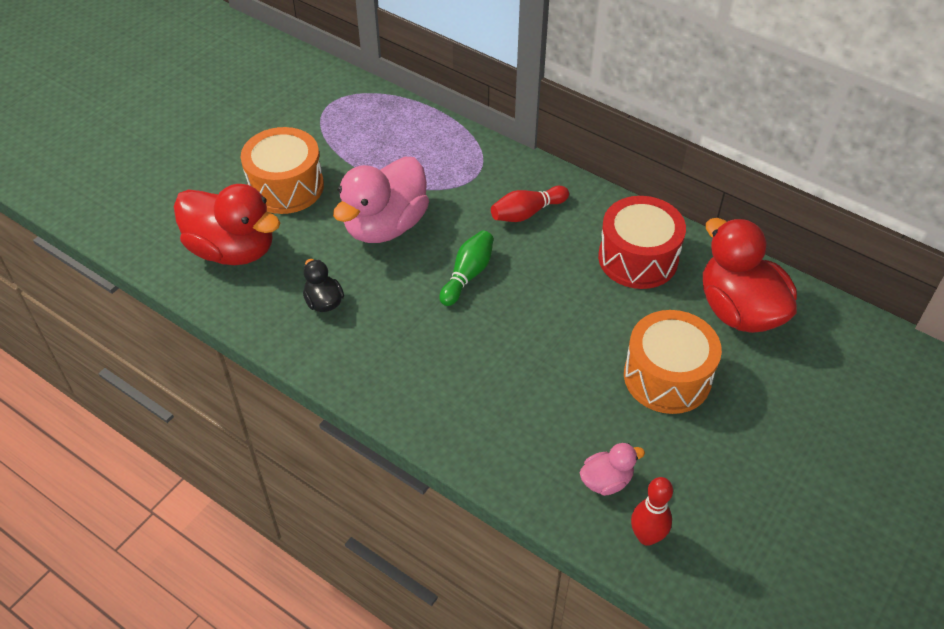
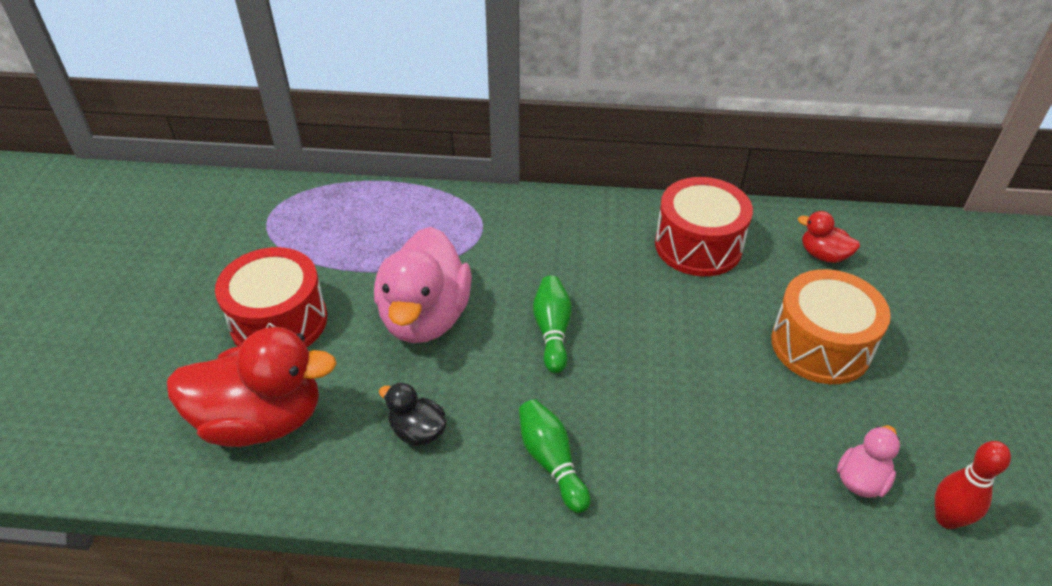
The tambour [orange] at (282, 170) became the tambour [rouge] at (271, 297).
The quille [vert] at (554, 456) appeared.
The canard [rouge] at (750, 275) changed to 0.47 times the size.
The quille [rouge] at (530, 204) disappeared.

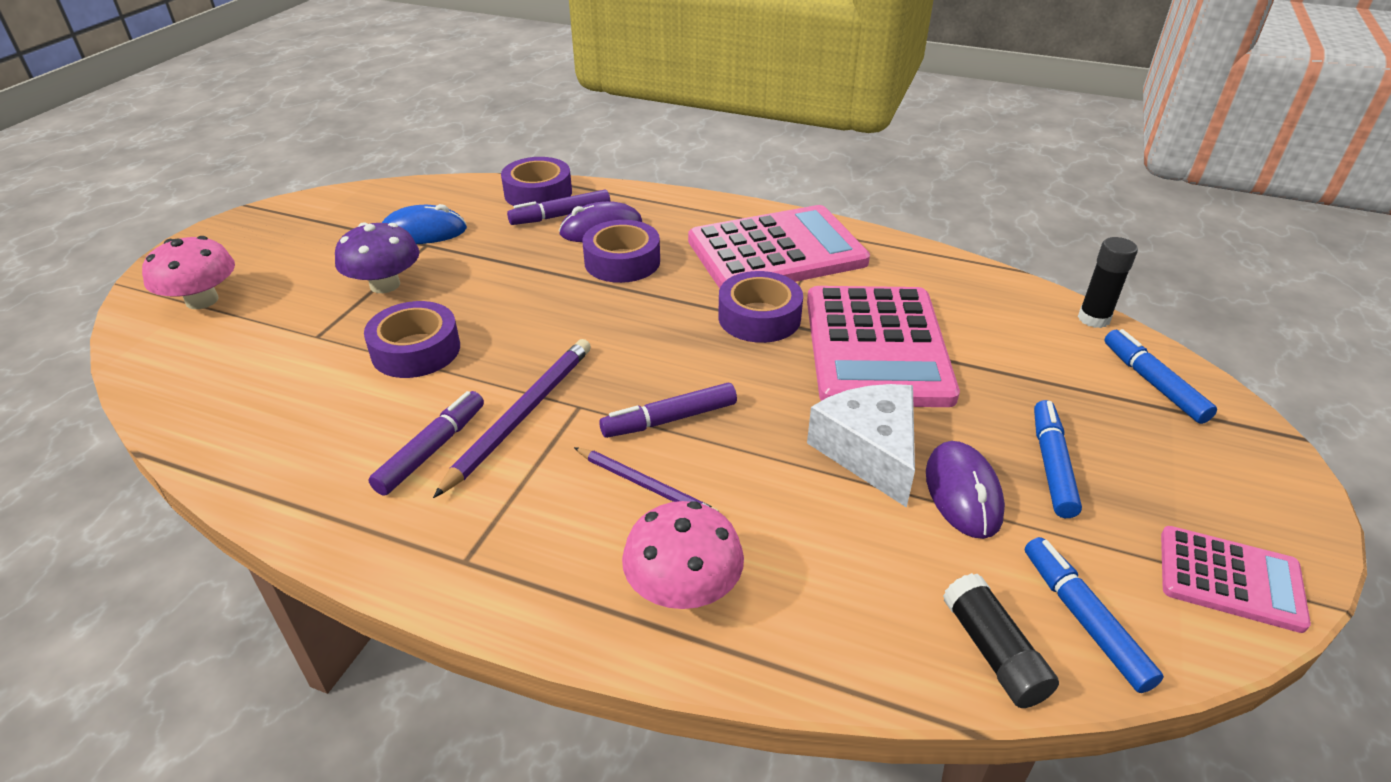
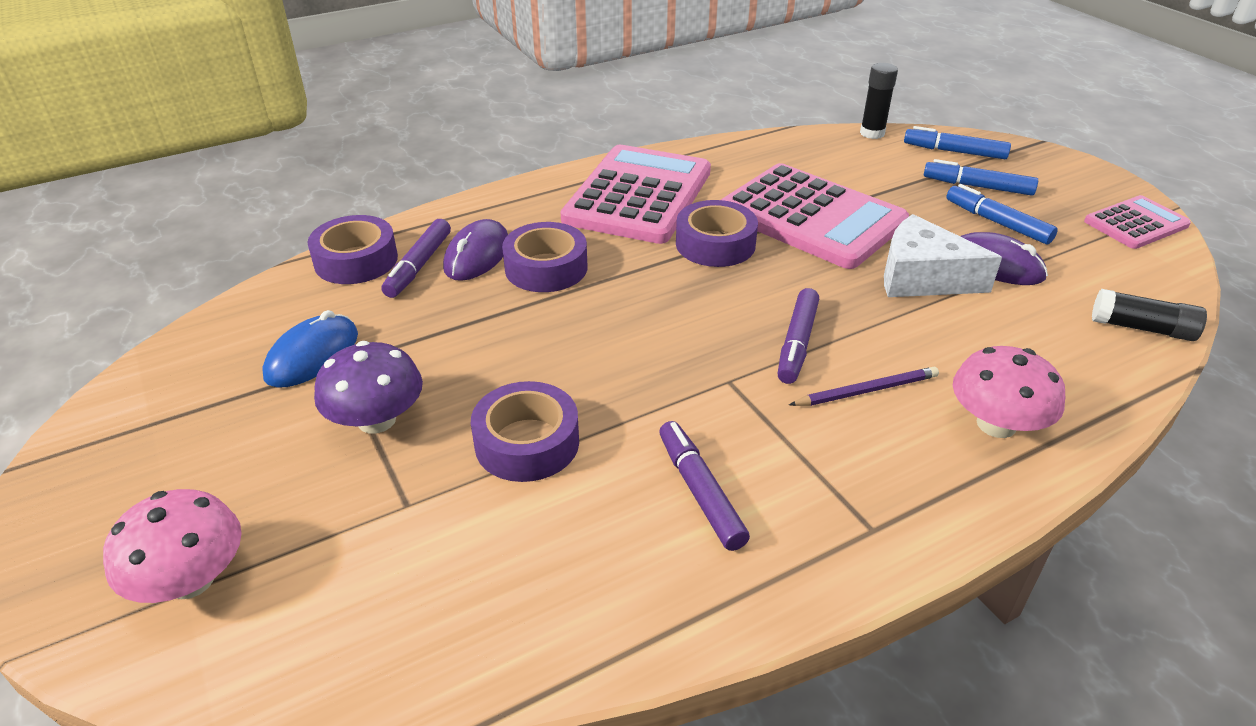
The feutre [bleu] moved from (1094, 615) to (980, 177).
The crayon [violet] at (512, 418) disappeared.

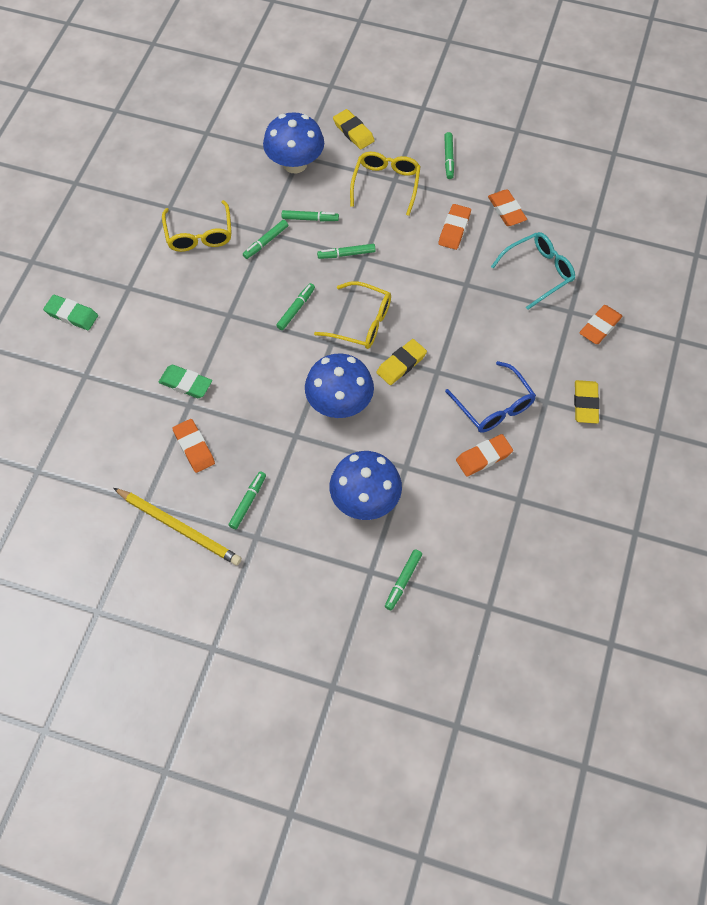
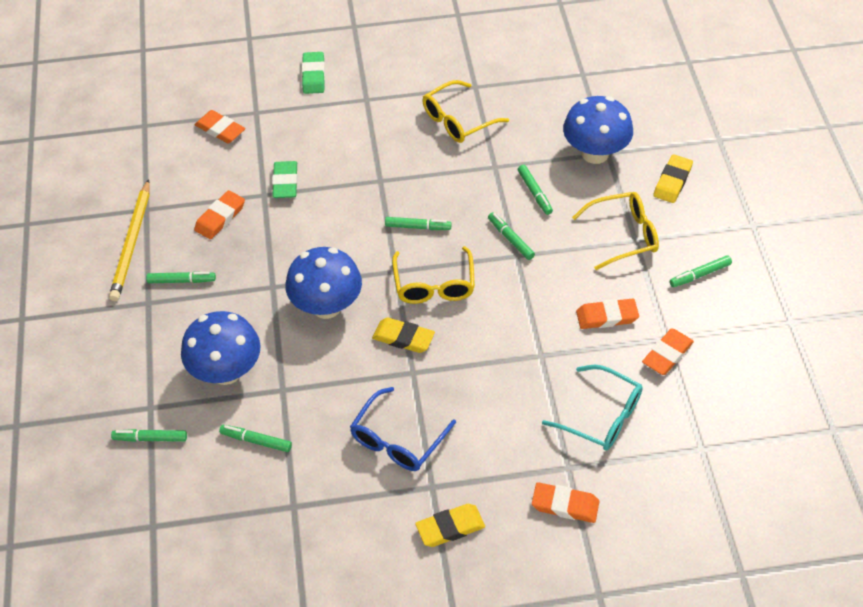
The gomme [orange] moved from (484, 455) to (220, 126).
The feutre [vert] moved from (265, 239) to (255, 438).

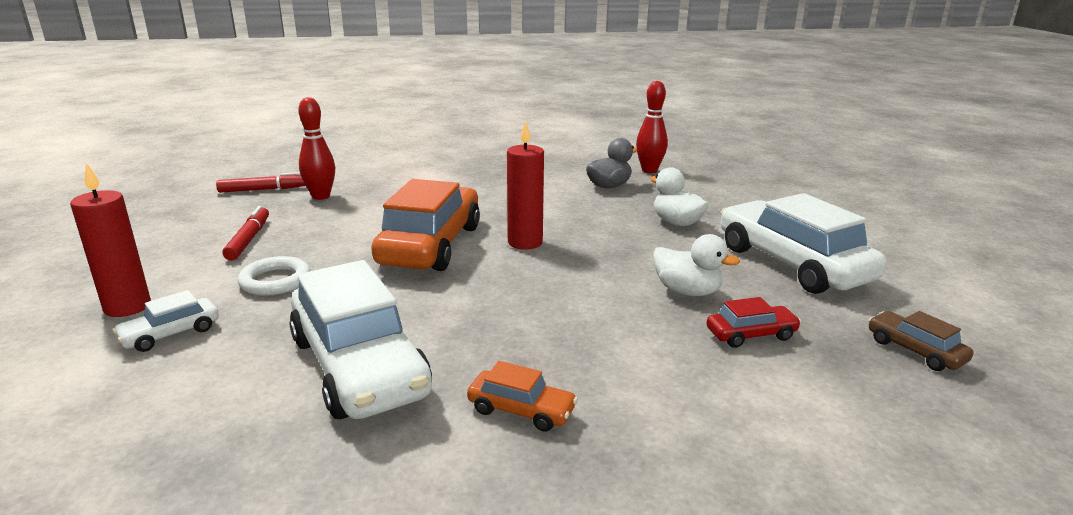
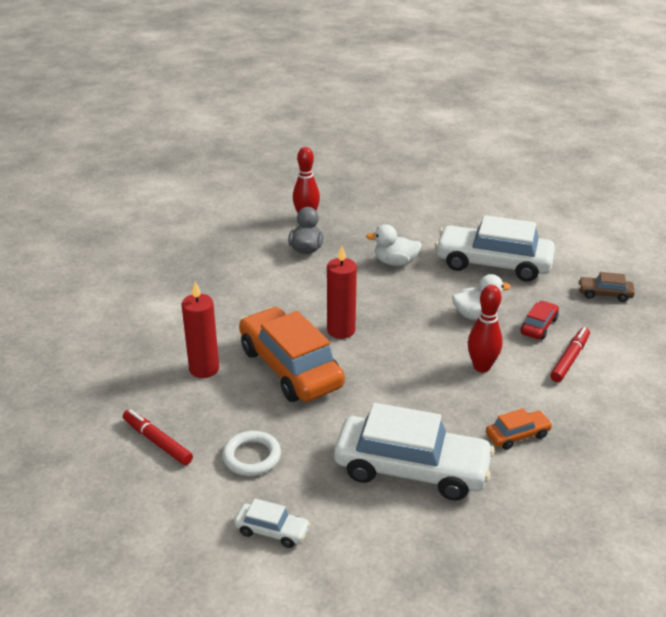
The bougie [rouge] moved from (110, 240) to (200, 330).
The voiture [blanc] at (165, 321) turned 75 degrees counterclockwise.
The quille [rouge] moved from (316, 148) to (485, 328).
The feutre [rouge] moved from (261, 182) to (570, 354).

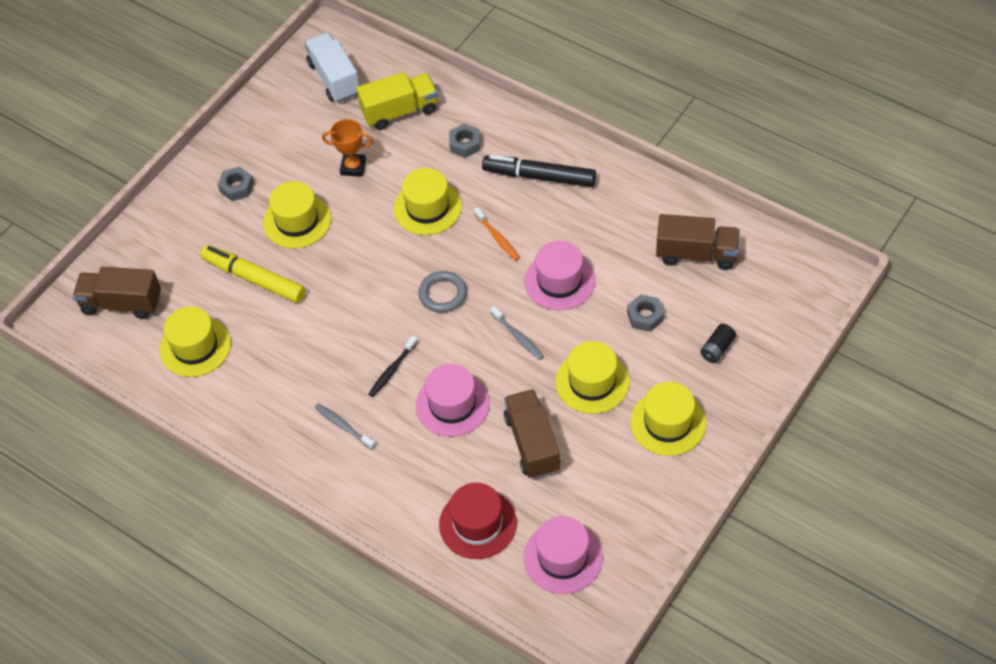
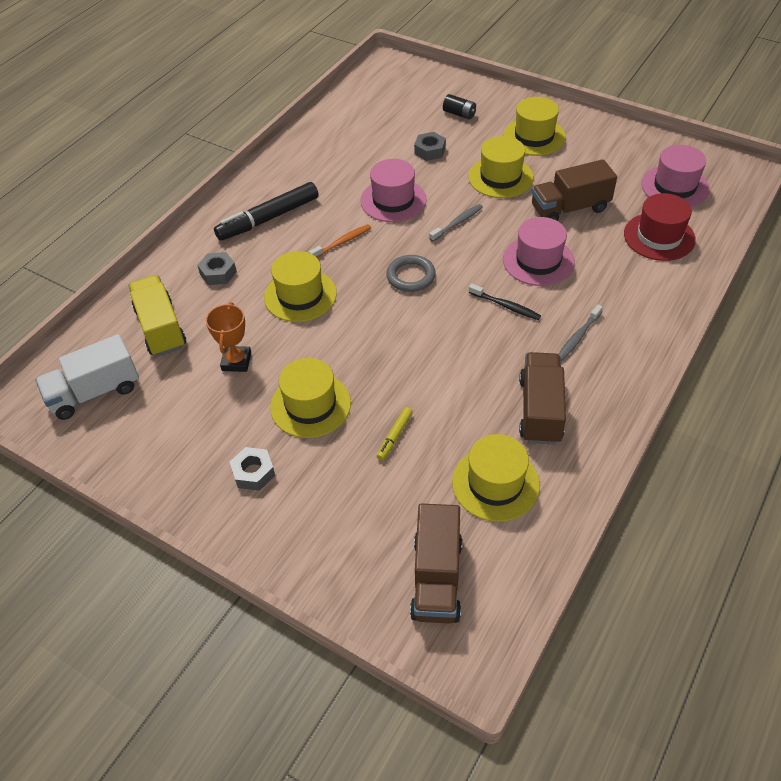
The feutre [noir] at (539, 171) turned 45 degrees clockwise.
The feutre [jaune] at (253, 274) changed to 0.46 times the size.
The camion [marron] moved from (698, 242) to (542, 398).

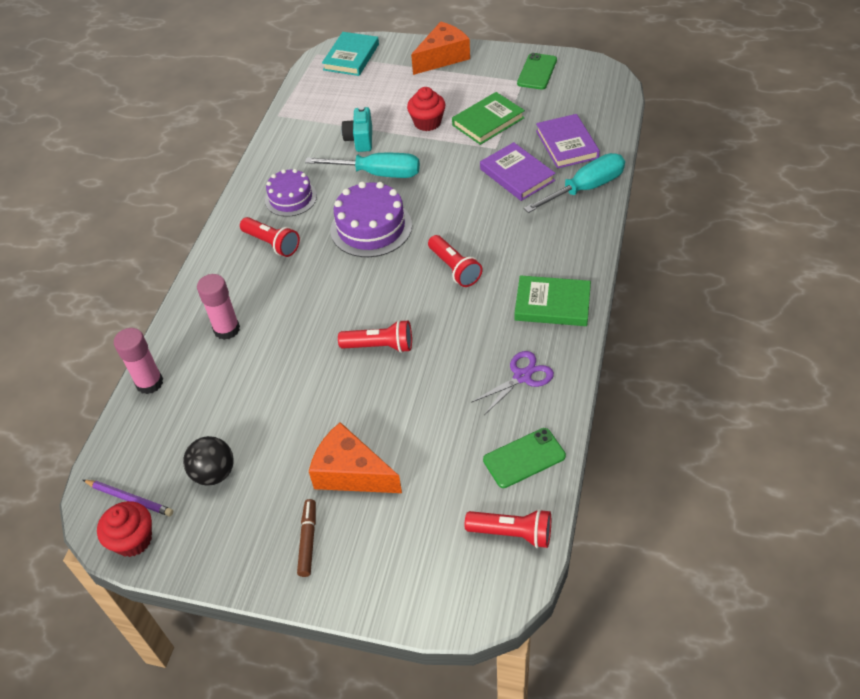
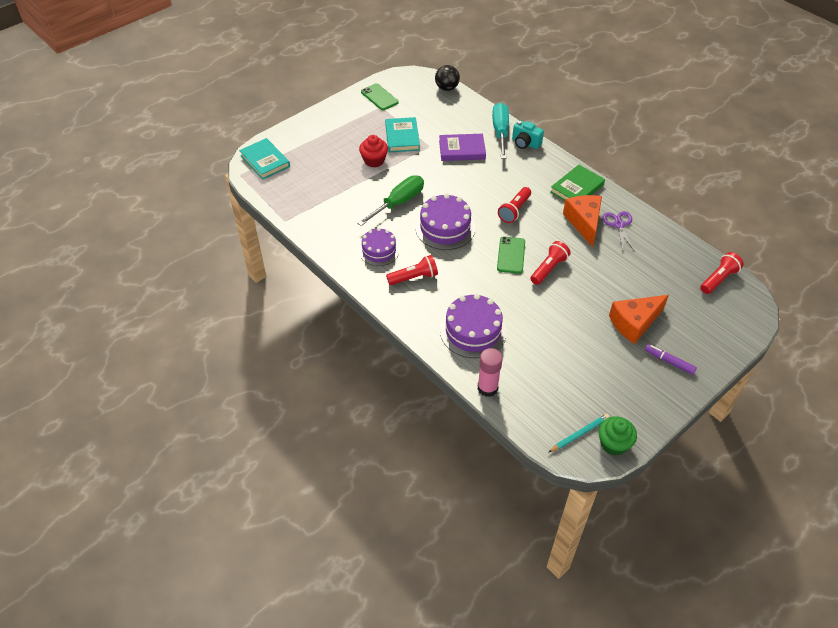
The tournevis [turquoise] at (362, 165) became the tournevis [vert] at (390, 200).
The livre [vert] at (488, 118) became the livre [turquoise] at (402, 135).
The balle [noir] moved from (208, 461) to (447, 78).
The bâton de colle [rose] at (218, 307) was replaced by the gâteau [violet] at (473, 326).
The téléphone [vert] moved from (524, 458) to (511, 255).
The lampe de poche [rouge] at (455, 261) turned 120 degrees clockwise.
The appareil photo [turquoise] moved from (357, 129) to (528, 134).
The crayon [violet] at (128, 498) became the crayon [turquoise] at (579, 433).
The fromage [orange] moved from (440, 48) to (582, 221).
The muffin [rouge] at (124, 529) became the muffin [vert] at (617, 435).
The feutre [marron] at (306, 538) became the feutre [violet] at (671, 359).
The livre [violet] at (568, 141) disappeared.

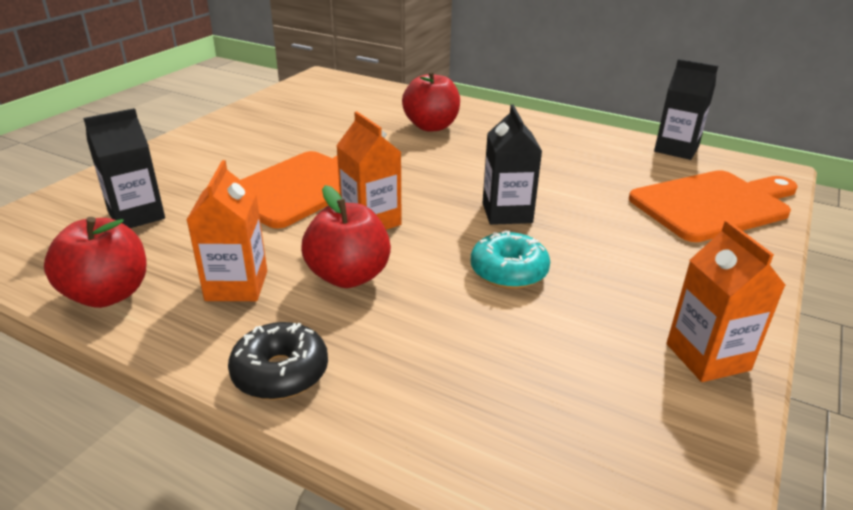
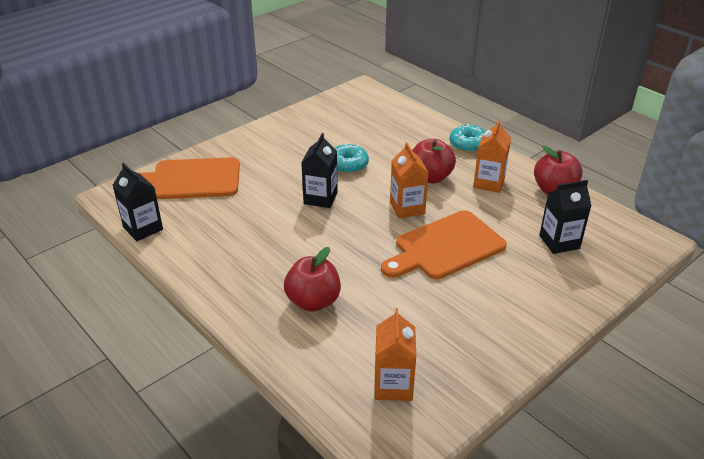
The brique de lait [orange] moved from (726, 301) to (395, 354).
The beignet [noir] at (278, 361) became the beignet [turquoise] at (467, 138).

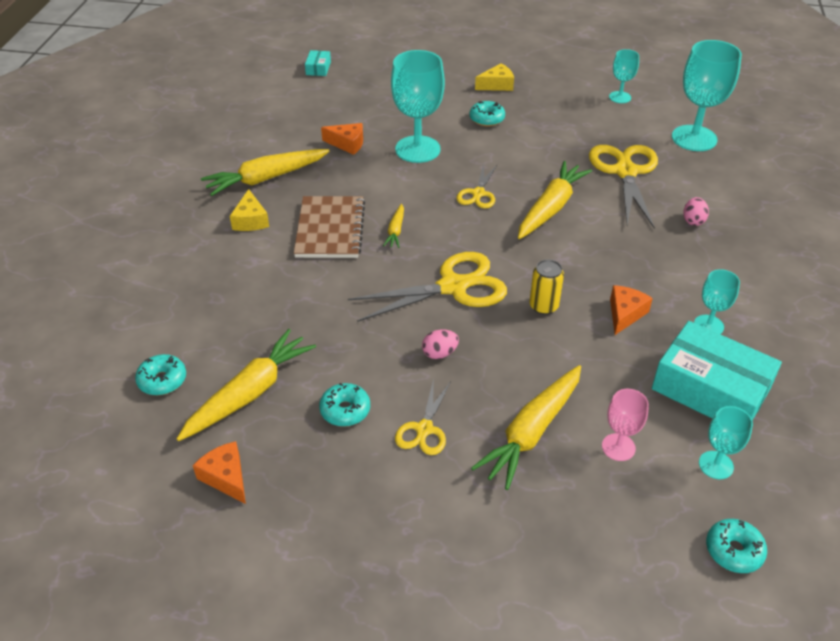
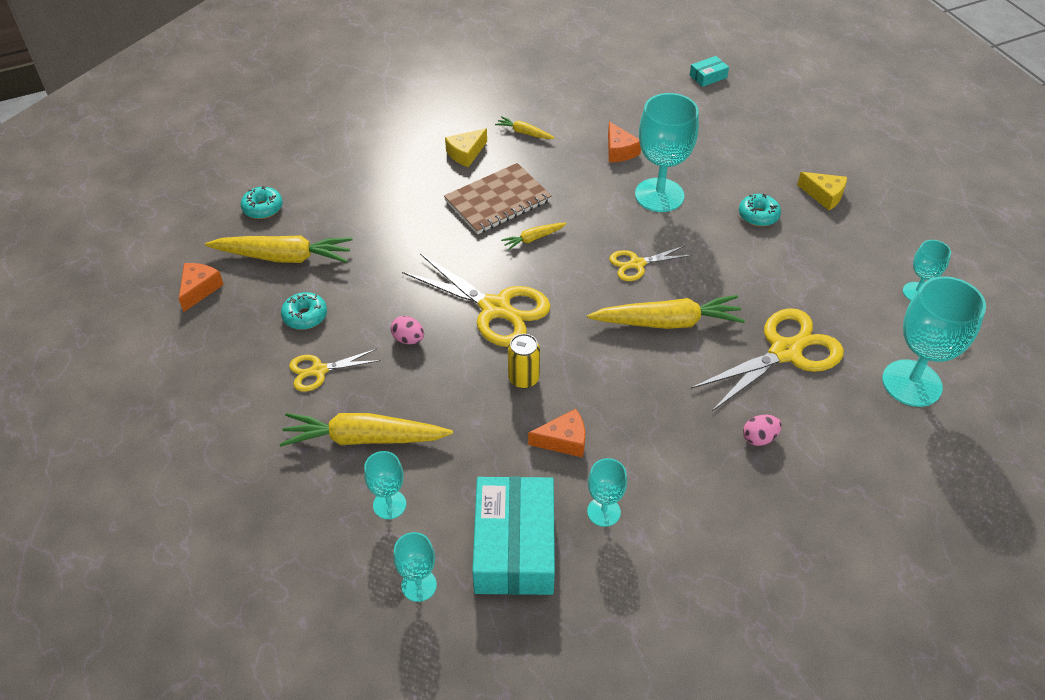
The verre à pied [rose] at (625, 425) became the verre à pied [turquoise] at (385, 485).
The carotte [jaune] at (265, 172) changed to 0.49 times the size.
The beignet [turquoise] at (736, 546) disappeared.

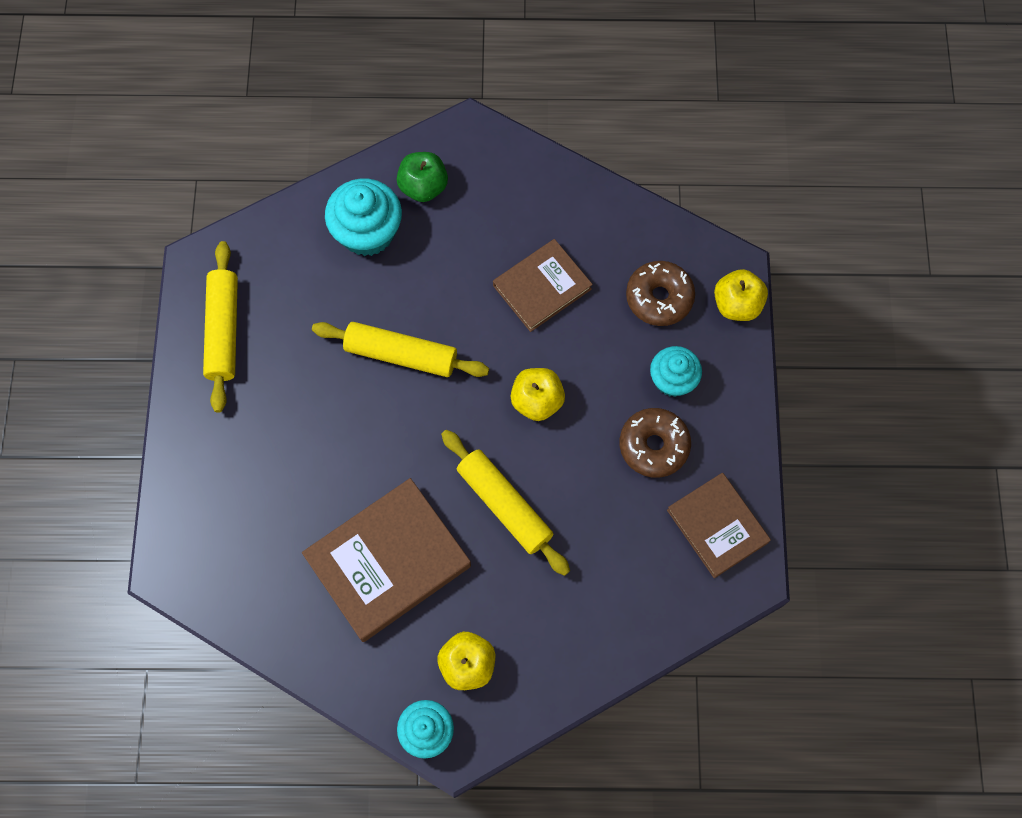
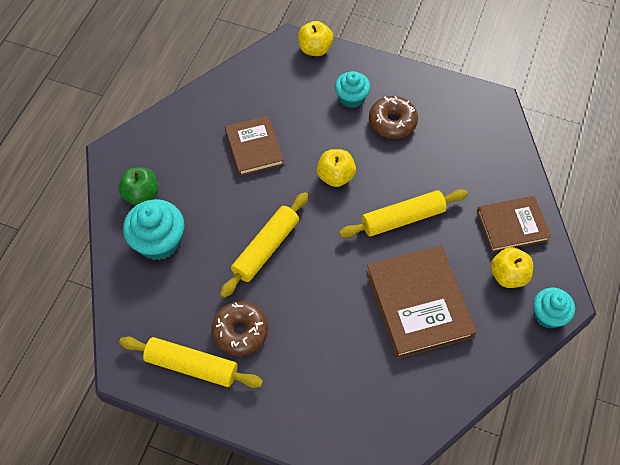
The beignet [marron] moved from (660, 293) to (239, 328).
The livre [marron] moved from (719, 525) to (514, 224).

